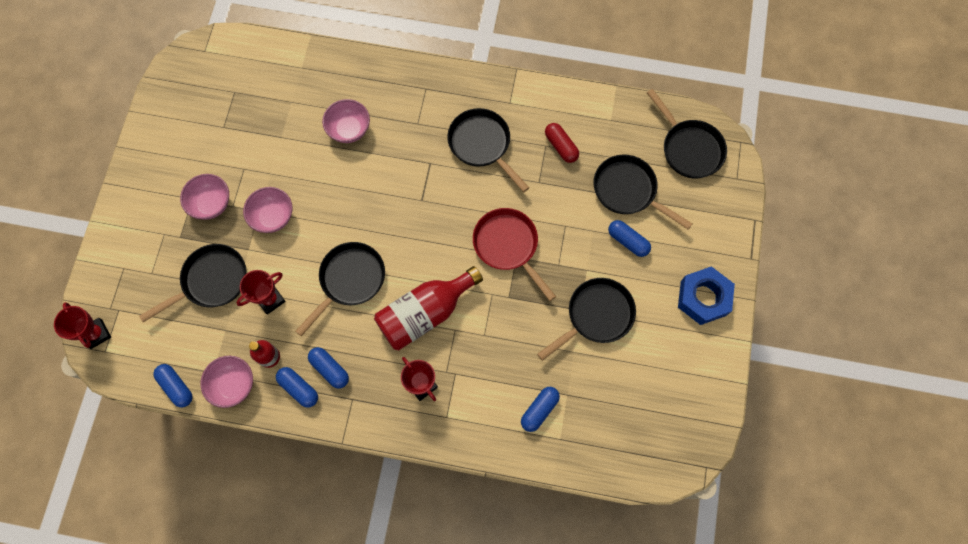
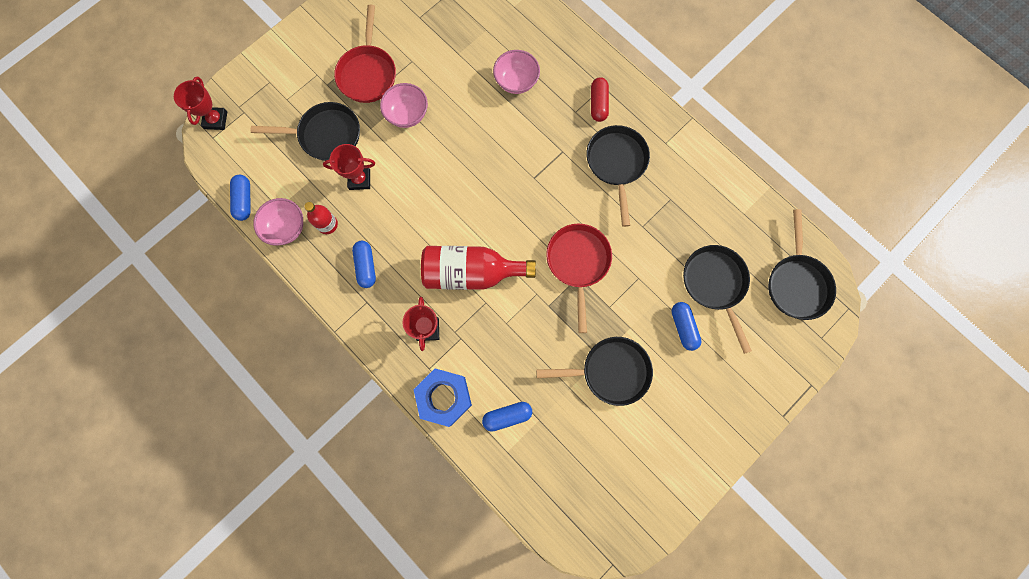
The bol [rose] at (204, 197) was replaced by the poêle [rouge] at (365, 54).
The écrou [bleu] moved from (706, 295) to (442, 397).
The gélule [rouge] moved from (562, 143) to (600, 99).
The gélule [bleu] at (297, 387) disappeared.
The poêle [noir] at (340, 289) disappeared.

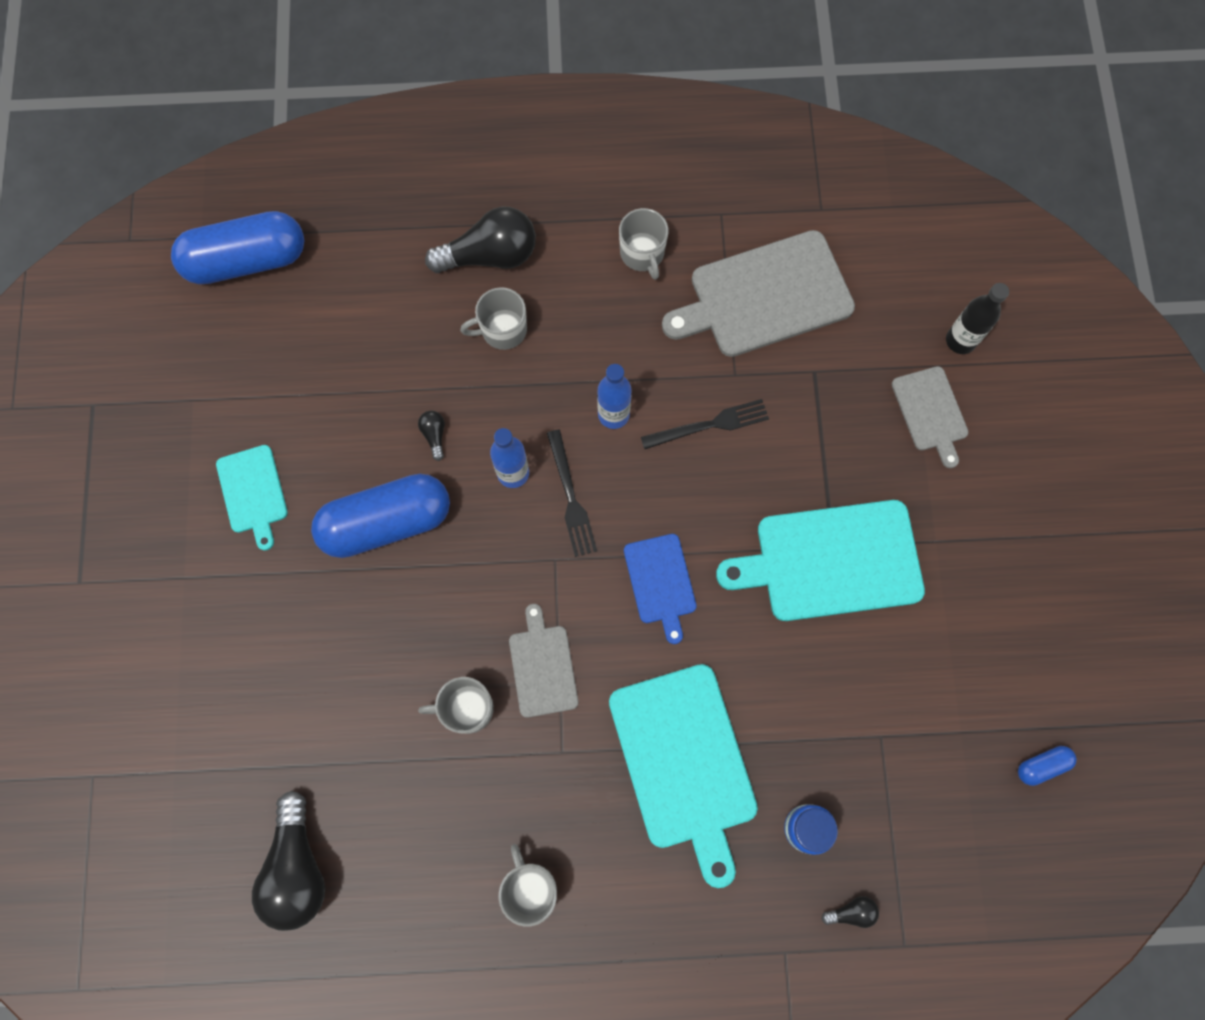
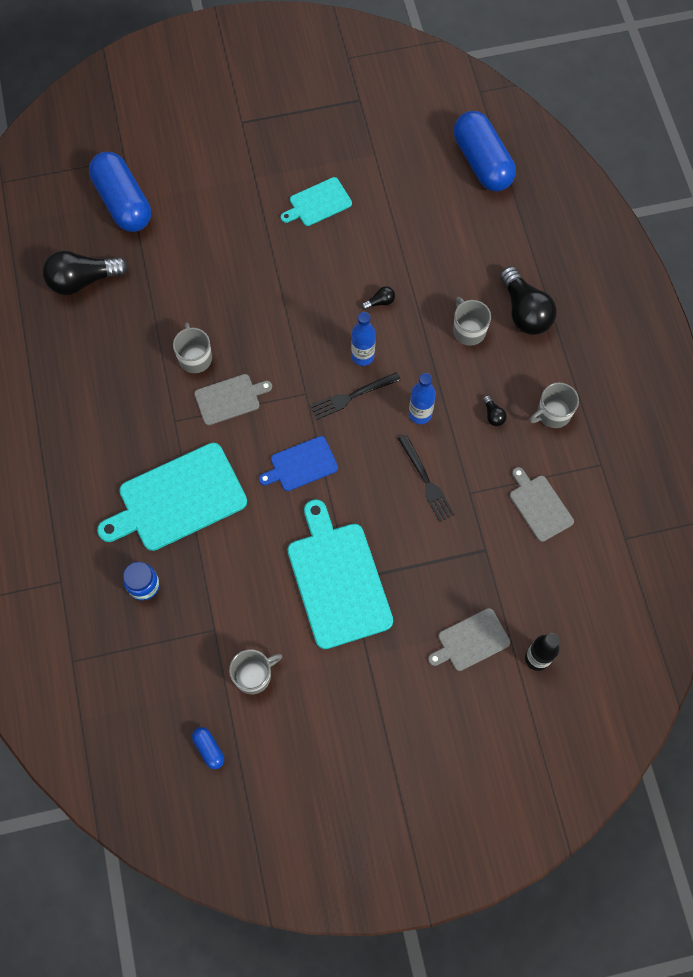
The gélule [bleu] moved from (380, 516) to (120, 192).
The tasse [gris] moved from (528, 885) to (255, 671).
The ampoule [noir] moved from (850, 912) to (495, 410).
The planche à découper [gris] at (758, 293) changed to 0.54 times the size.

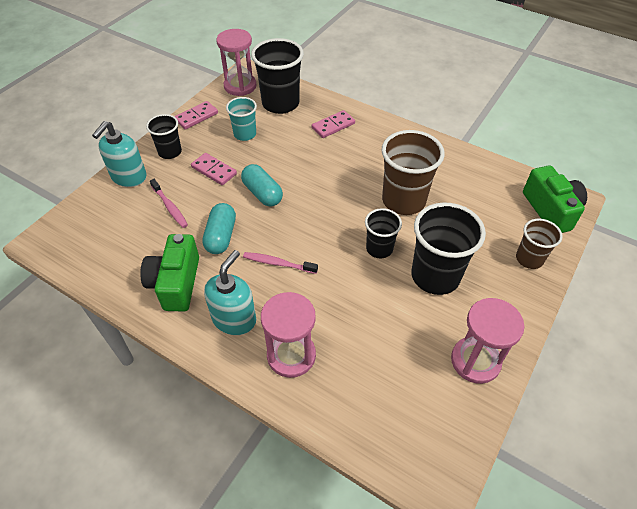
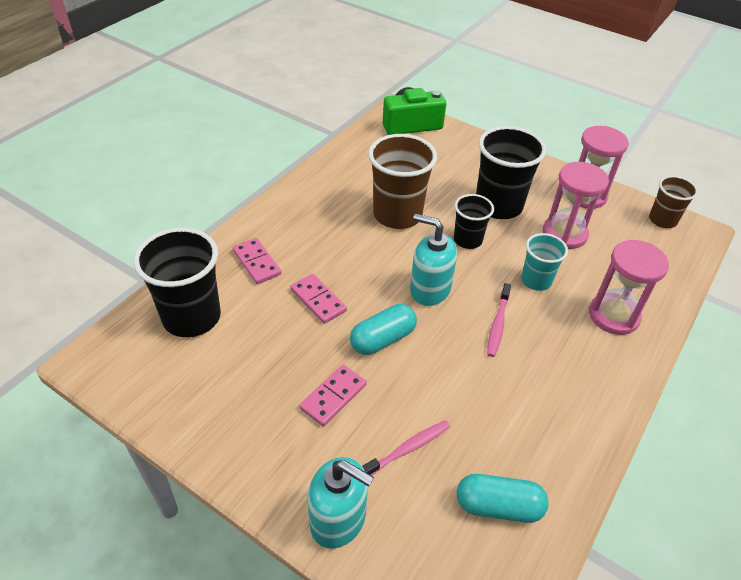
The domino [rose] moved from (196, 115) to (318, 299).
The distributeur de savon [turquoise] moved from (230, 292) to (433, 260).
The gélule [turquoise] moved from (219, 228) to (503, 498).
The gobelet [turquoise] moved from (241, 119) to (544, 262).
The sablier [rose] moved from (236, 62) to (576, 205).
The gobelet [marron] moved from (539, 244) to (673, 202).
The appareil photo [vert] at (169, 272) disappeared.
The gobelet [noir] at (164, 136) disappeared.

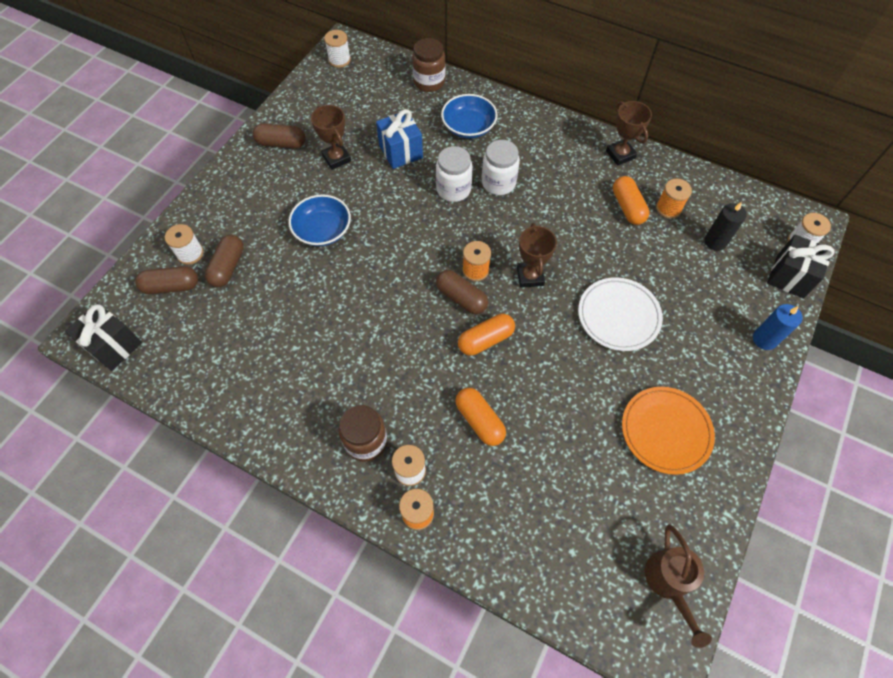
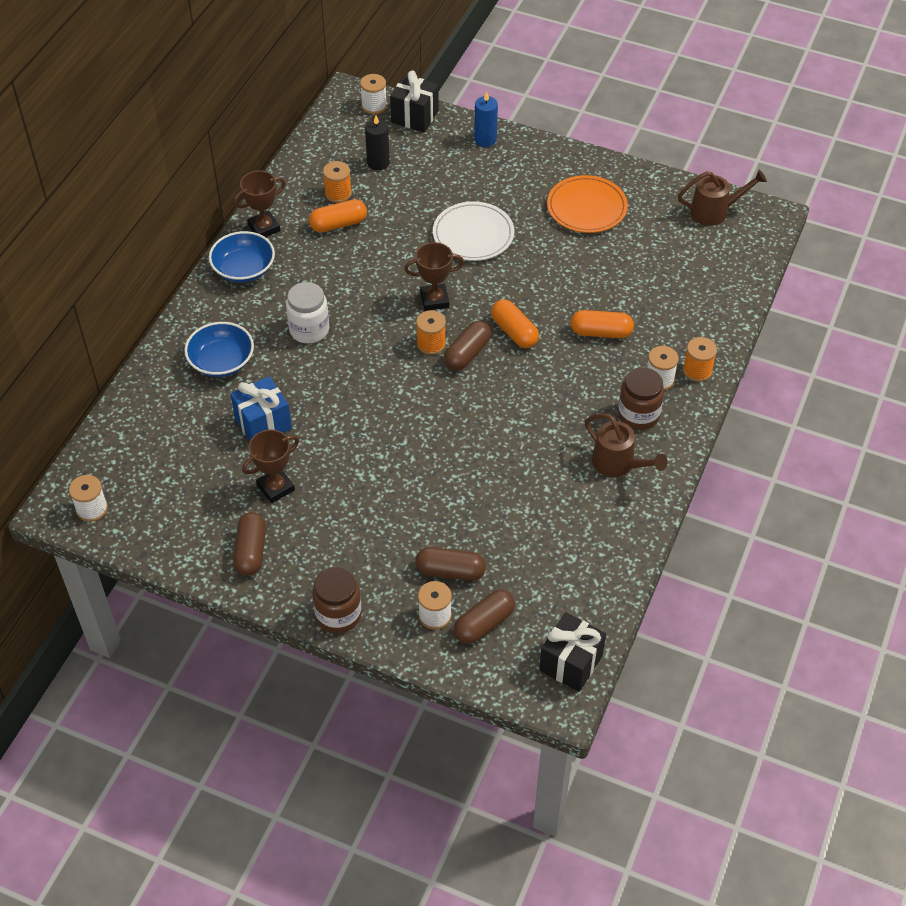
The bol [bleu] moved from (320, 220) to (242, 256).
The bocal [marron] moved from (428, 65) to (337, 600).
The gélule [marron] at (166, 280) turned 60 degrees clockwise.
The gélule [orange] at (480, 417) turned 45 degrees clockwise.
The arrosoir [marron] at (626, 445) appeared.
The bocal [blanc] at (454, 174) disappeared.

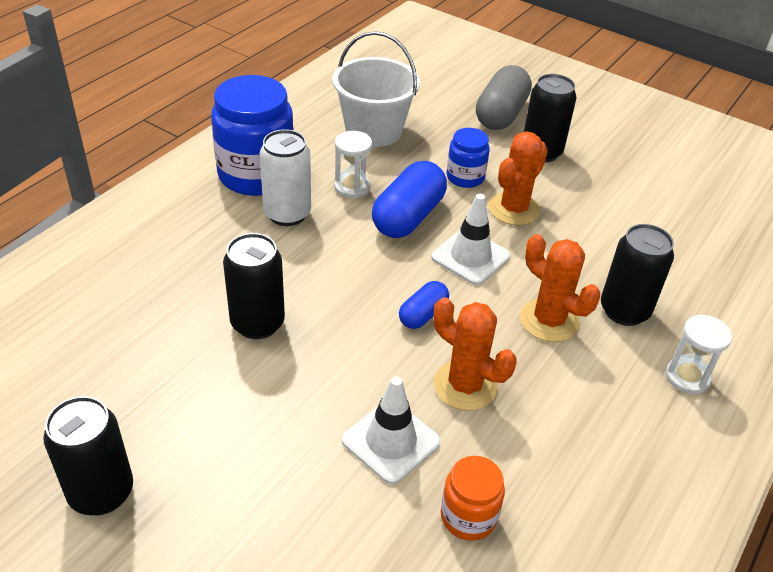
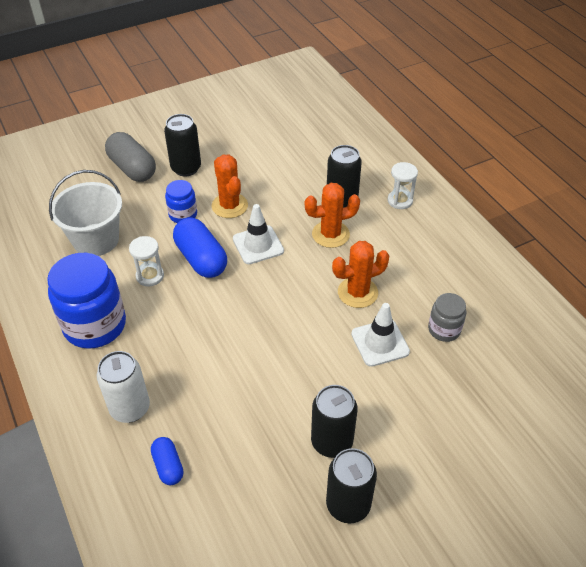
The canette [blanc] moved from (285, 177) to (123, 387).
The gélule [bleu] moved from (424, 305) to (167, 461).
The canette [noir] moved from (254, 286) to (334, 421).
The bocal [orange] at (473, 498) became the bocal [gris] at (447, 317).

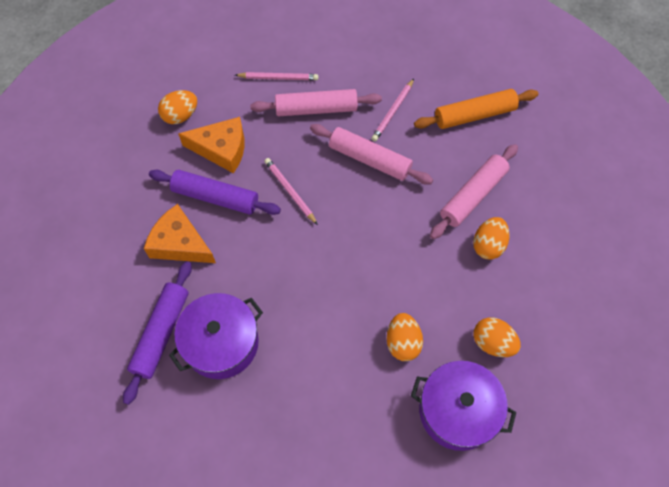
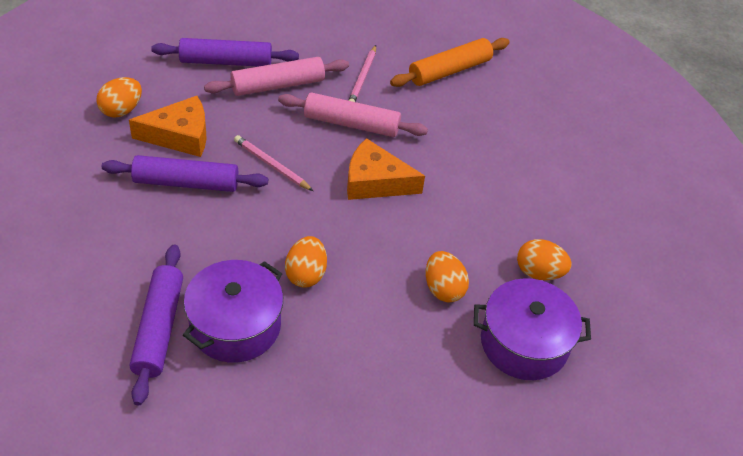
The crayon [rose] at (276, 76) was replaced by the rouleau à pâtisserie [violet] at (225, 52).
The œuf [orange] moved from (491, 238) to (306, 262).
The fromage [orange] moved from (180, 233) to (386, 169).
The rouleau à pâtisserie [rose] at (474, 191) disappeared.

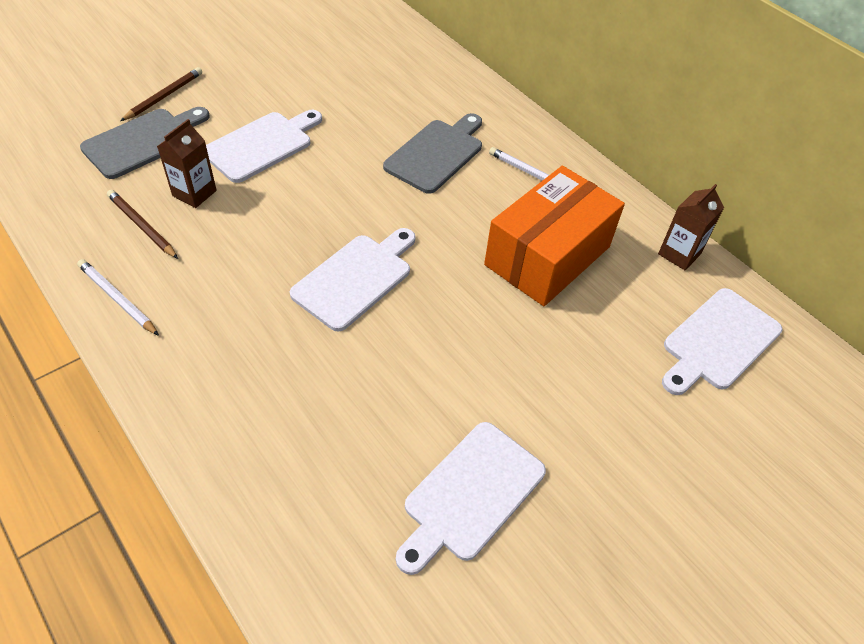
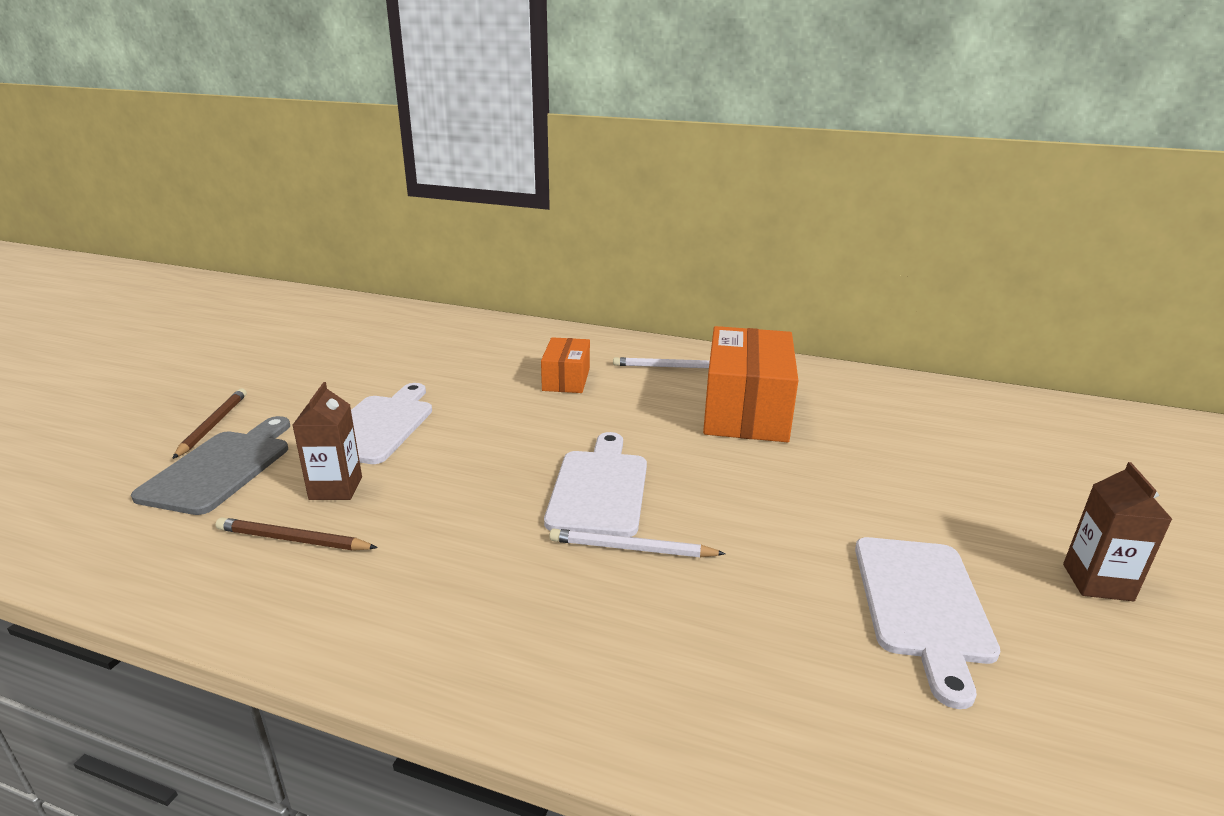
The planche à découper [gris] at (432, 153) was replaced by the boîte [orange] at (565, 365).
The crayon [blanc] moved from (118, 297) to (637, 542).
The brique de lait [marron] moved from (691, 227) to (1117, 531).
The planche à découper [blanc] at (722, 341) disappeared.

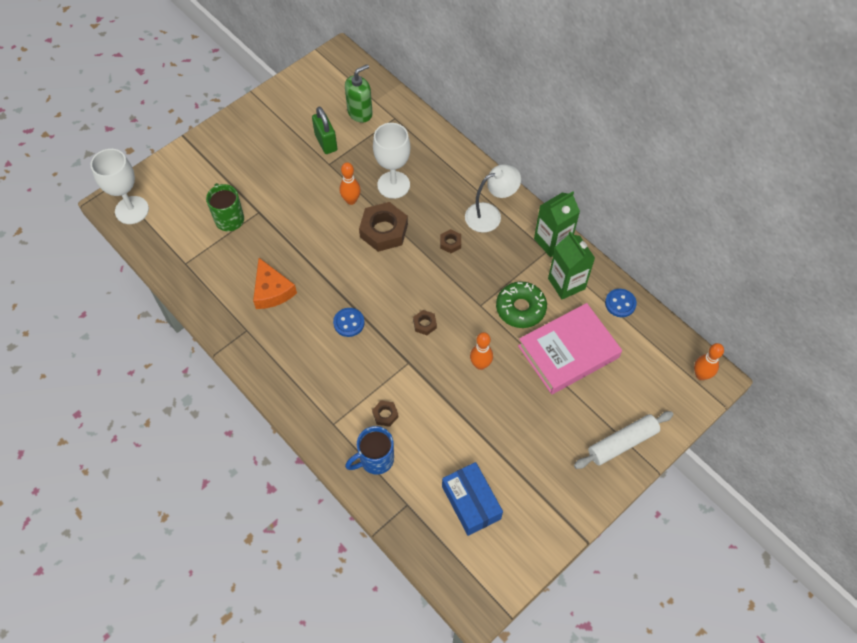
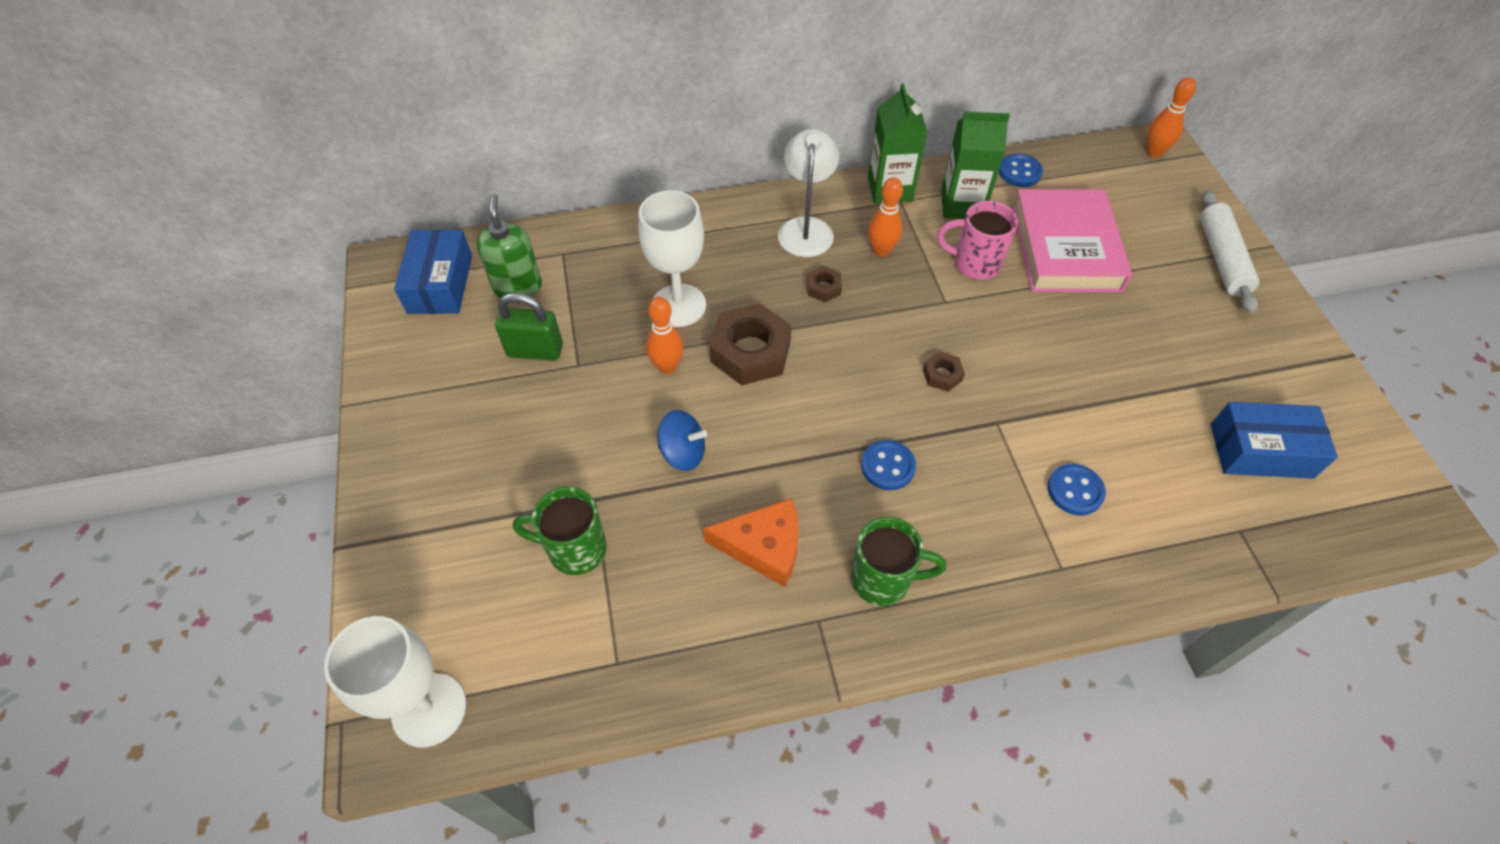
The boîte [bleu] at (433, 272) appeared.
The toupie [bleu] at (682, 440) appeared.
The tasse [vert] at (898, 561) appeared.
The quille [orange] moved from (481, 351) to (885, 217).
The beignet [vert] at (521, 304) was replaced by the tasse [rose] at (977, 240).
The écrou [marron] at (385, 414) was replaced by the bouton [bleu] at (1077, 489).
The tasse [bleu] at (369, 450) disappeared.

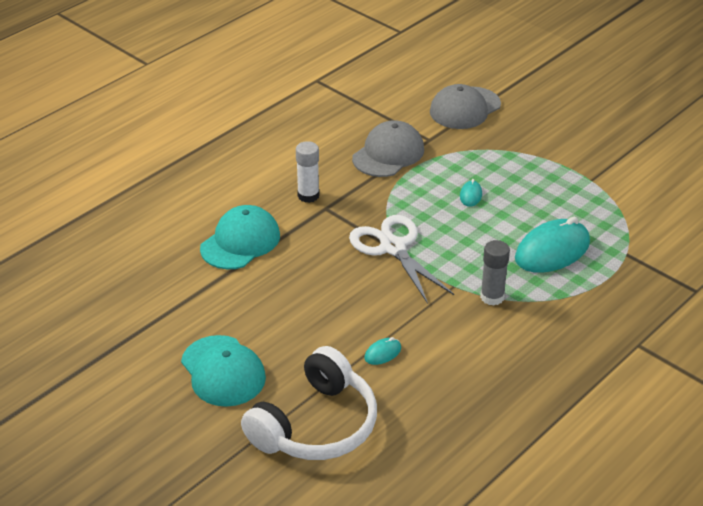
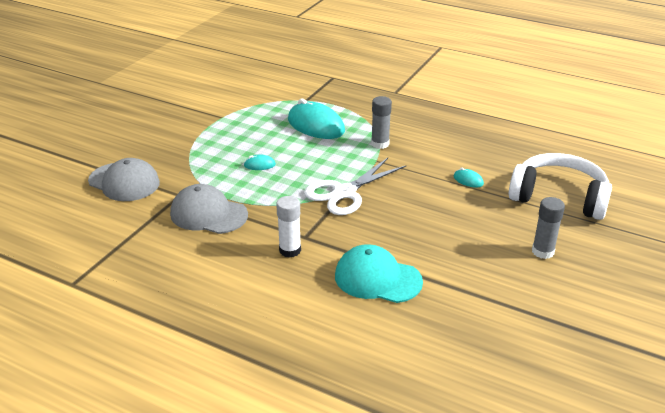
The casquette [turquoise] at (223, 371) was replaced by the bâton de colle [gris] at (548, 228).

